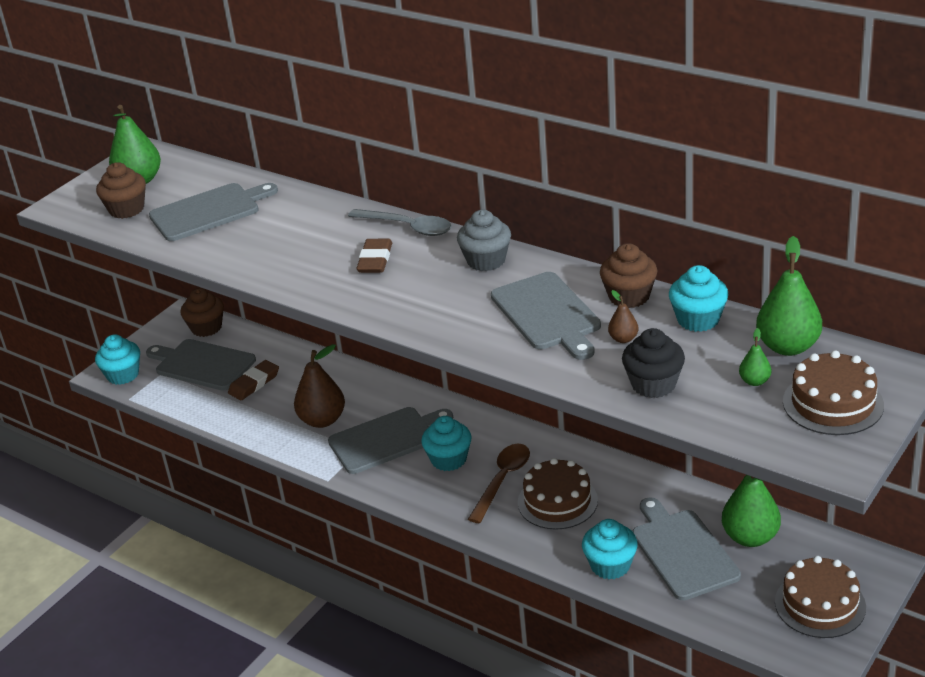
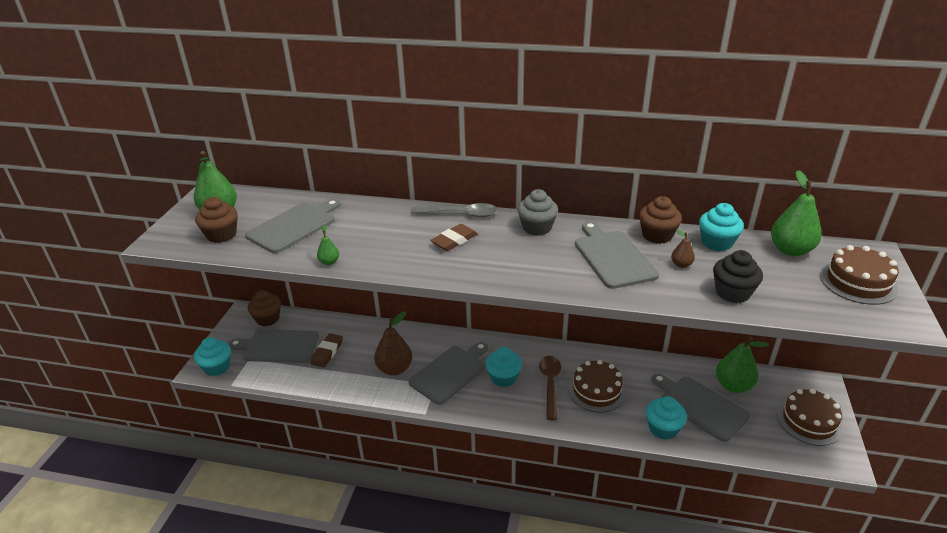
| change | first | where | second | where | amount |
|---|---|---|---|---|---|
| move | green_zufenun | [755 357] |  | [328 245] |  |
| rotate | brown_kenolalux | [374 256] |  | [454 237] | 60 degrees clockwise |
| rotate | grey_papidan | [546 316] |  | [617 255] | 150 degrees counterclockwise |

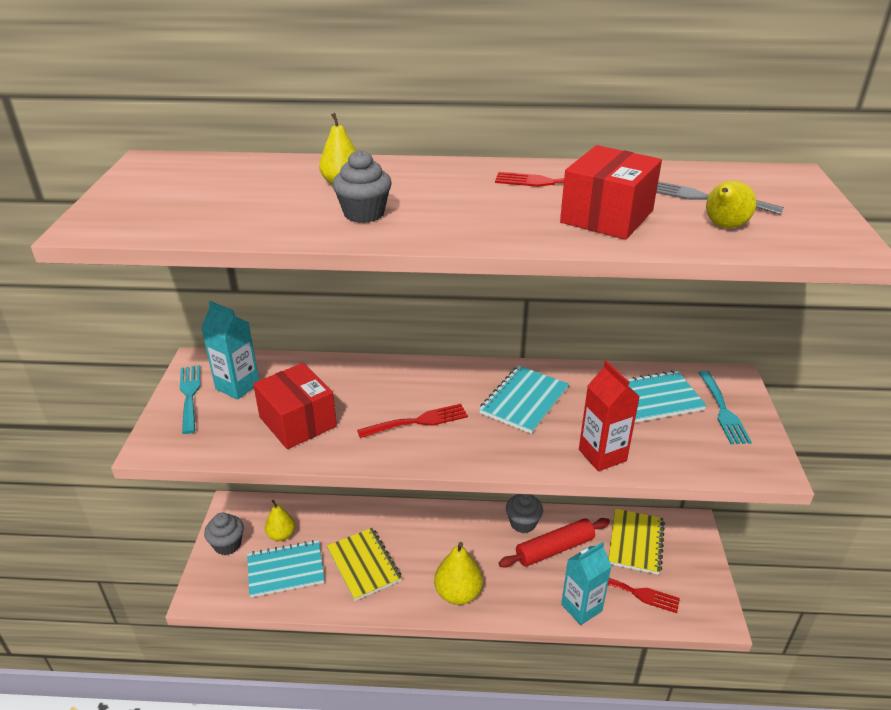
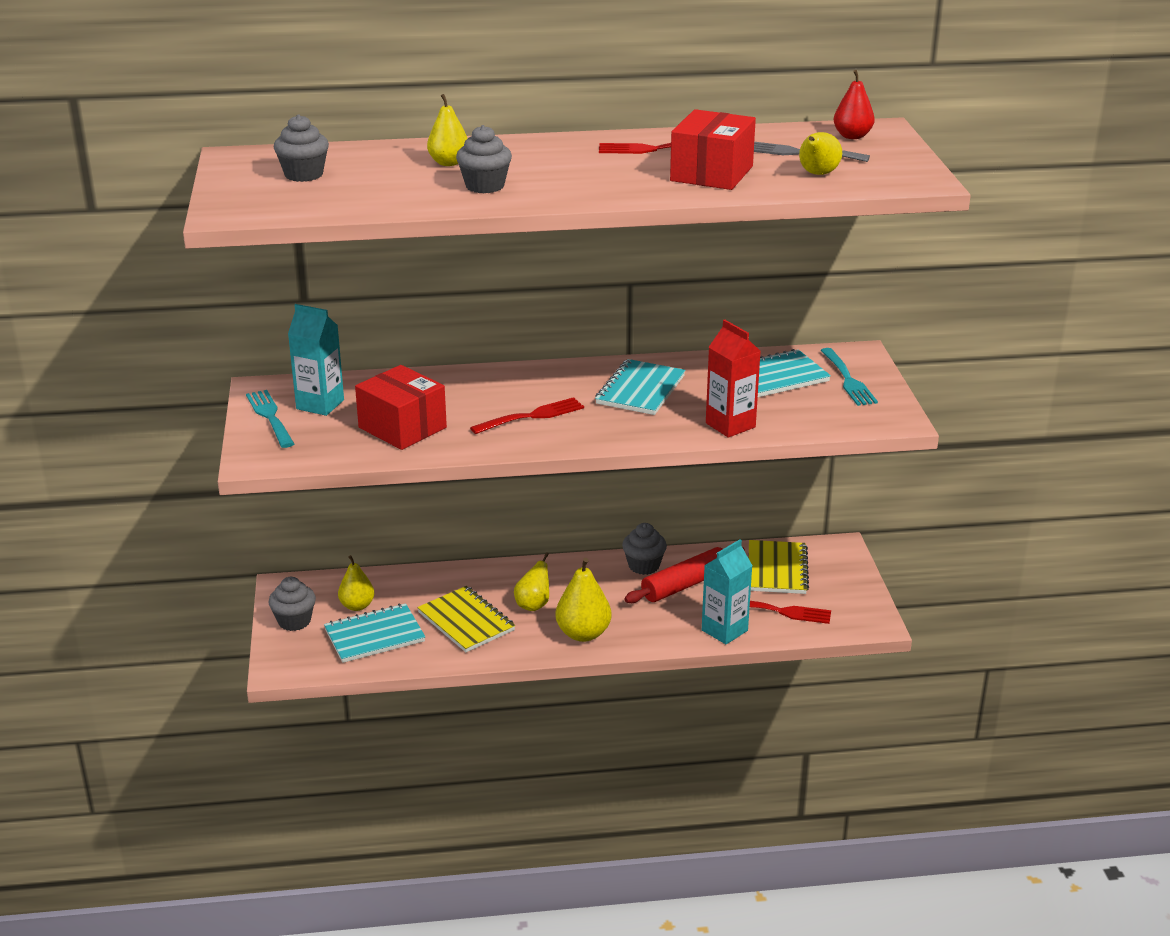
| change | first | where | second | where | amount |
|---|---|---|---|---|---|
| insert |  |  | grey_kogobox | [301 148] |  |
| insert |  |  | yellow_zufenun | [531 581] |  |
| insert |  |  | red_zufenun | [854 104] |  |

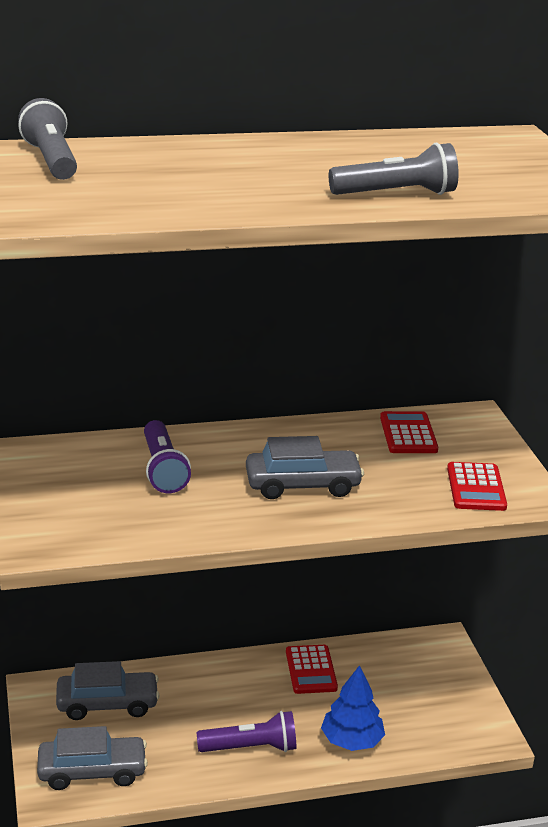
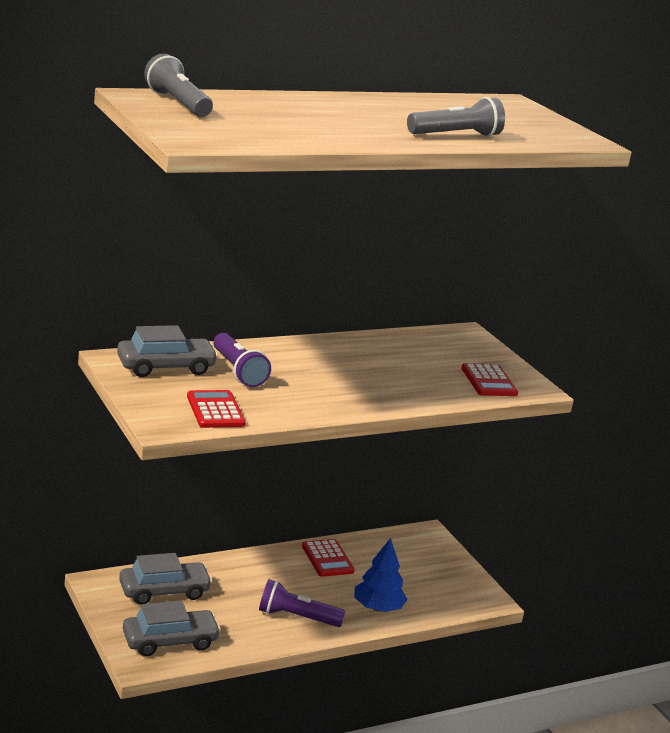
| change | first | where | second | where | amount |
|---|---|---|---|---|---|
| move | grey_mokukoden | [305 467] |  | [167 351] |  |
| move | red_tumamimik | [409 432] |  | [216 409] |  |
| rotate | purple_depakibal | [246 731] |  | [302 603] | 150 degrees counterclockwise |

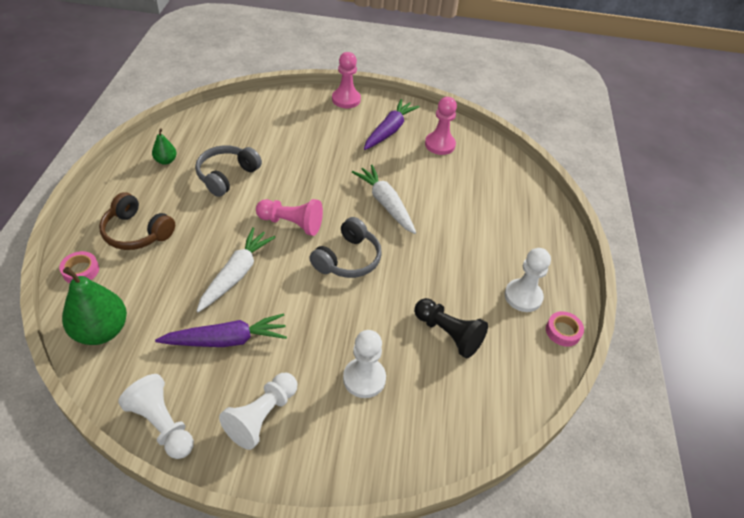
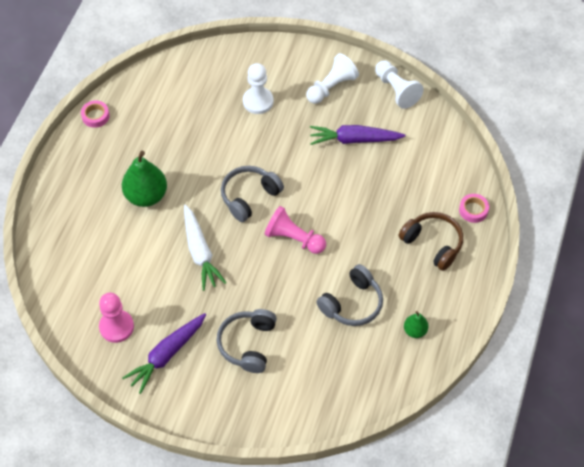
| change | first | where | second | where | amount |
|---|---|---|---|---|---|
| delete | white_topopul | [236 269] |  |  |  |
| delete | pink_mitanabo | [346 80] |  |  |  |
| delete | black_mitanabo | [451 328] |  |  |  |
| delete | white_mitanabo | [528 280] |  |  |  |
| insert |  |  | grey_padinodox | [246 341] |  |
| move | green_zufenun | [94 306] |  | [144 179] |  |

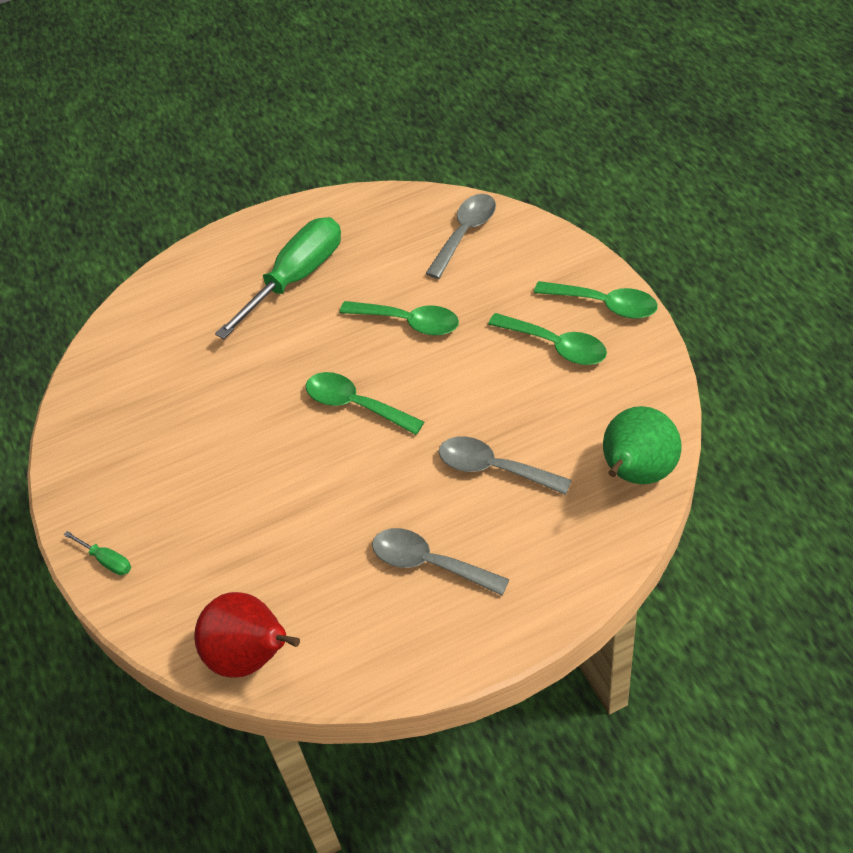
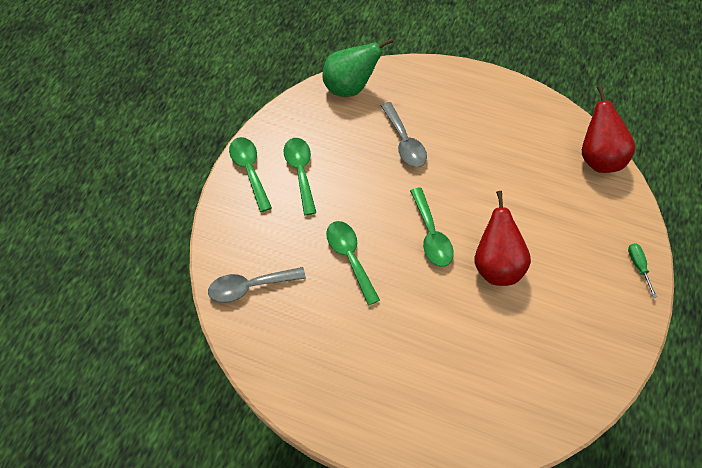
| change | first | where | second | where | amount |
|---|---|---|---|---|---|
| delete | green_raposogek | [278 278] |  |  |  |
| delete | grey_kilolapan | [441 562] |  |  |  |
| insert |  |  | red_zufenun | [502 238] |  |

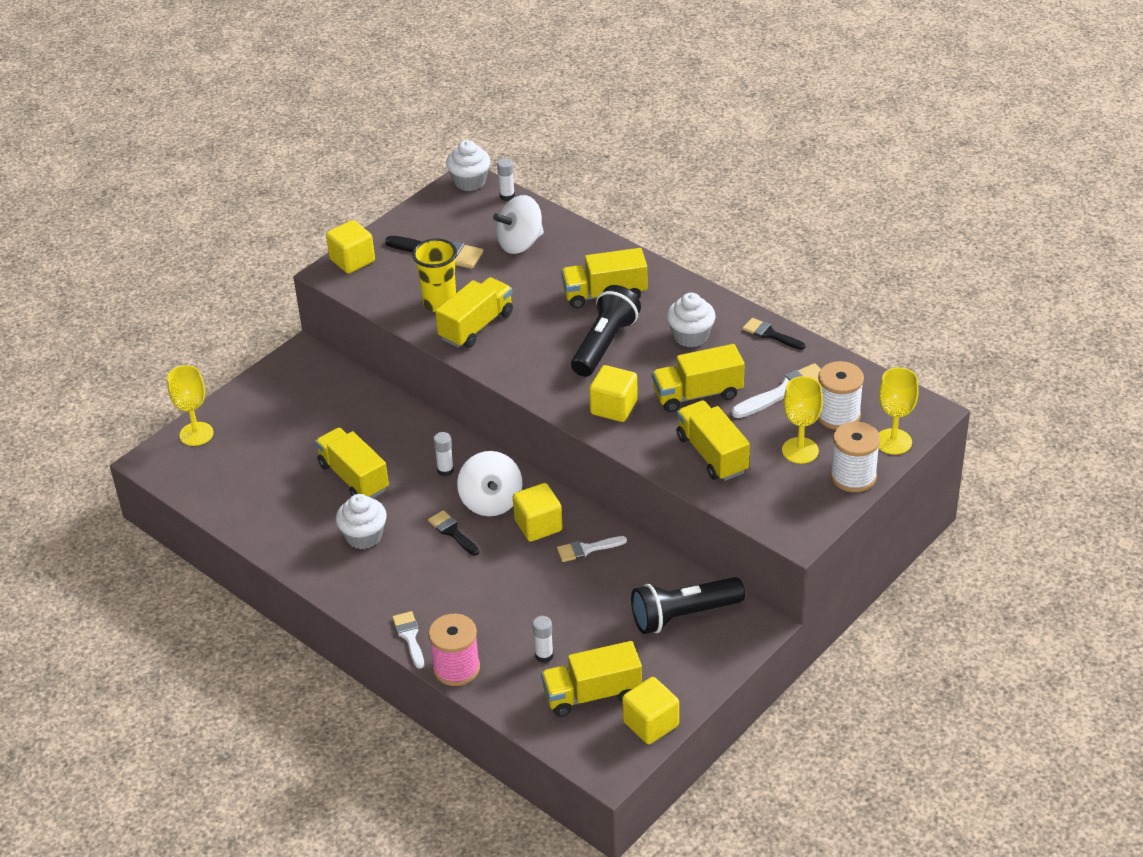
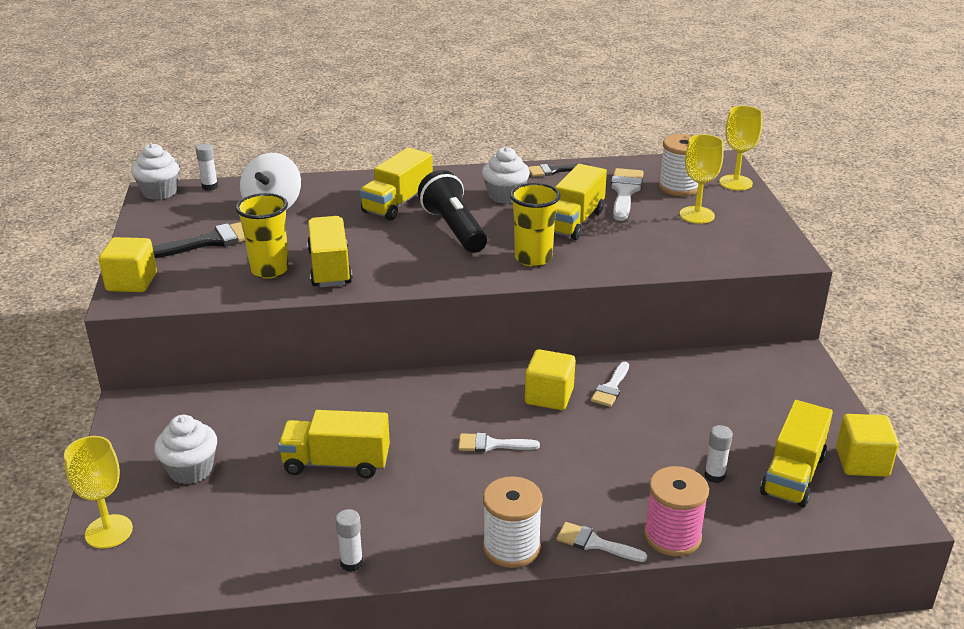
| change | first | where | second | where | amount |
|---|---|---|---|---|---|
| delete | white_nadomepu | [490 483] |  |  |  |
| delete | black_depakibal | [688 605] |  |  |  |
| delete | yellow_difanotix | [713 440] |  |  |  |
| move | white_kogobox | [361 521] |  | [185 449] |  |
| move | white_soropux | [443 454] |  | [349 540] |  |
| move | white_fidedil | [855 456] |  | [513 522] |  |
| replace | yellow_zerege | [613 393] | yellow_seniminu | [535 225] |  |
| recolor | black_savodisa | [453 533] | white_savodisa | [499 442] |  |

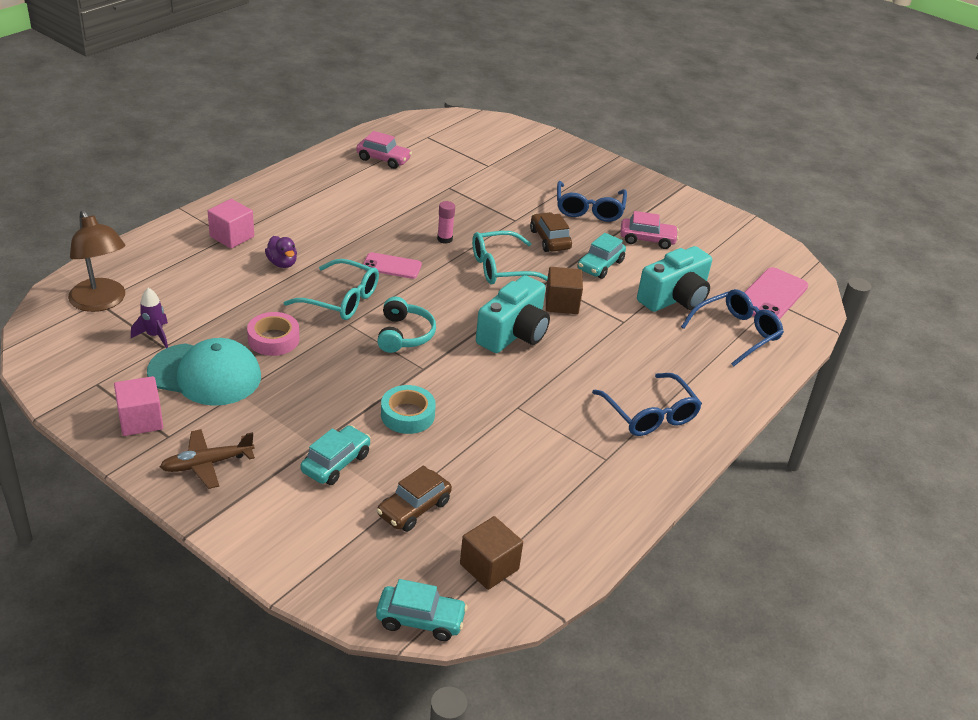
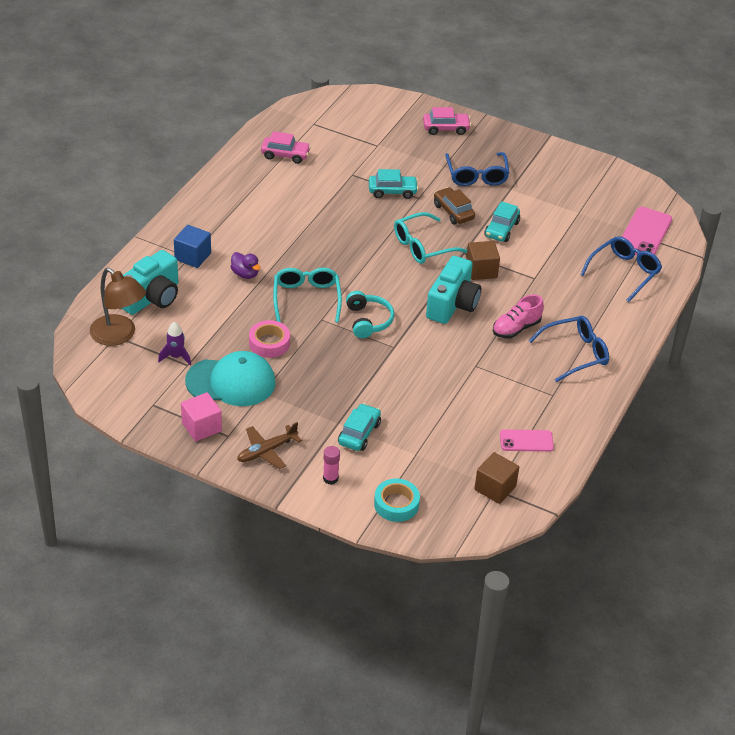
| change | first | where | second | where | amount |
|---|---|---|---|---|---|
| delete | brown_mokukoden | [414 499] |  |  |  |
| insert |  |  | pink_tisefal | [518 316] |  |
| move | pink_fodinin | [392 265] |  | [527 440] |  |
| move | turquoise_mokukoden | [422 610] |  | [394 184] |  |
| move | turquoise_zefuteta | [408 409] |  | [397 500] |  |
| move | pink_soropux | [446 222] |  | [331 465] |  |
| move | pink_mokukoden | [649 230] |  | [447 121] |  |
| move | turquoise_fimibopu | [674 279] |  | [150 282] |  |
| recolor | pink_zerege | [231 224] | blue_zerege | [192 246] |  |
| rotate | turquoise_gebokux | [331 289] |  | [307 295] | 105 degrees counterclockwise |
| rotate | blue_gebokux | [647 404] |  | [569 349] | 75 degrees counterclockwise |

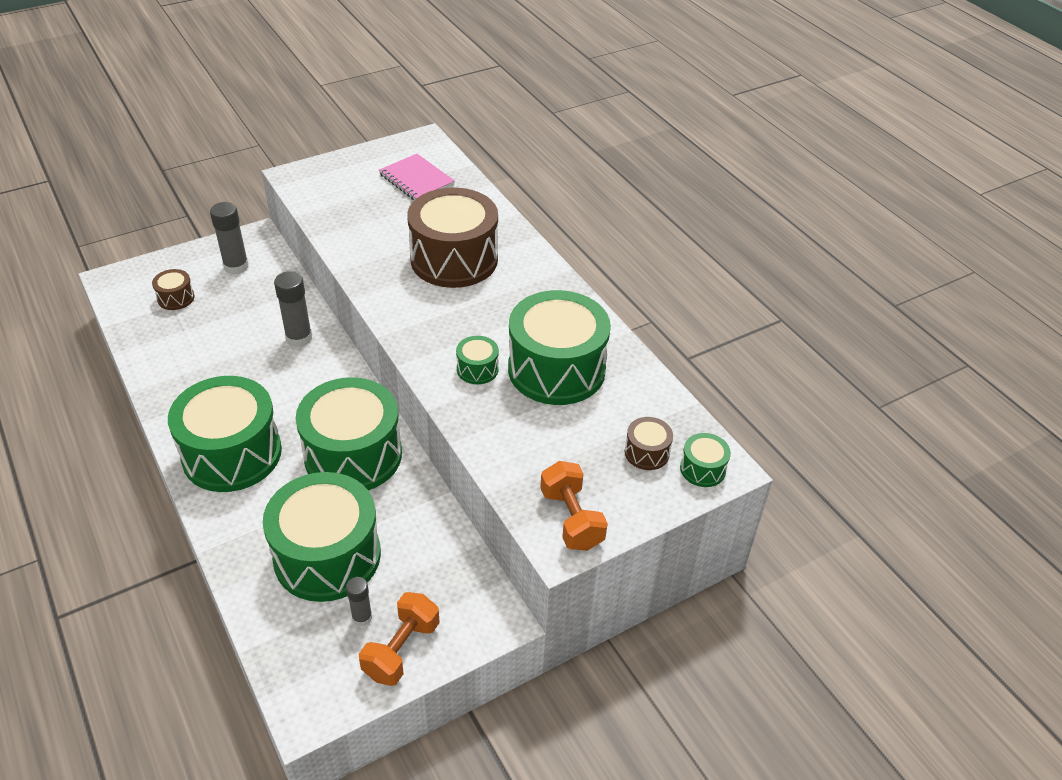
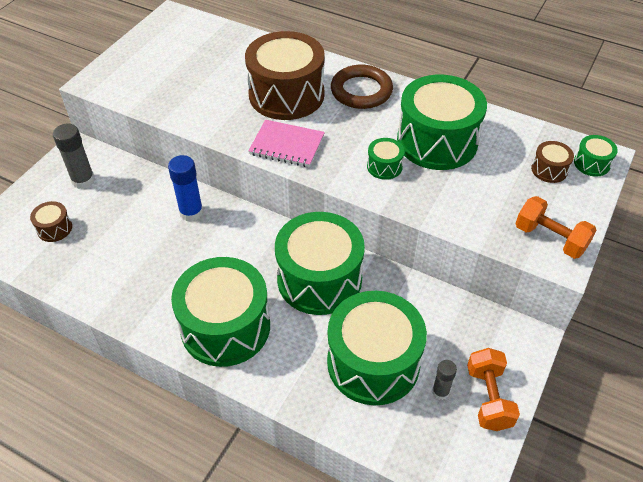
| change | first | where | second | where | amount |
|---|---|---|---|---|---|
| insert |  |  | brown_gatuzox | [362 87] |  |
| move | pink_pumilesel | [417 177] |  | [286 143] |  |
| recolor | grey_soropux | [293 309] | blue_soropux | [185 188] |  |

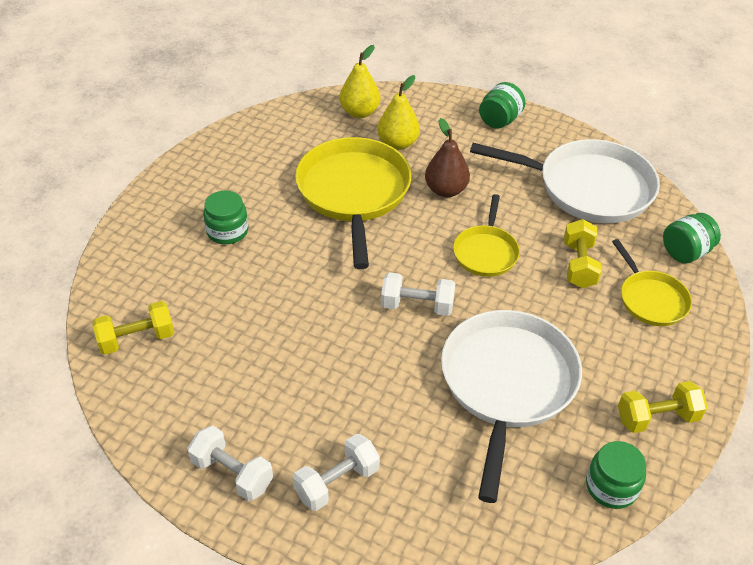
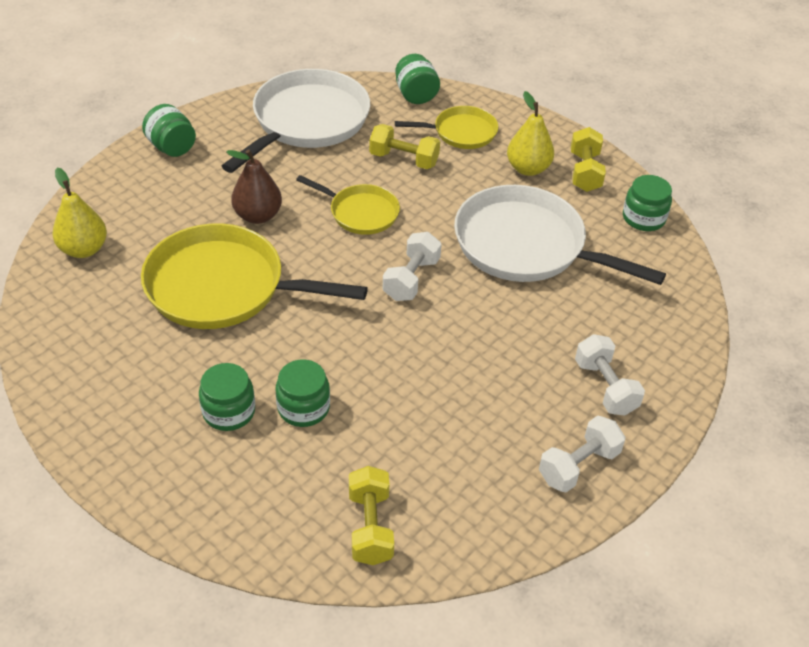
| change | first | where | second | where | amount |
|---|---|---|---|---|---|
| insert |  |  | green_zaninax | [303 393] |  |
| move | yellow_zufenun | [398 112] |  | [530 133] |  |

